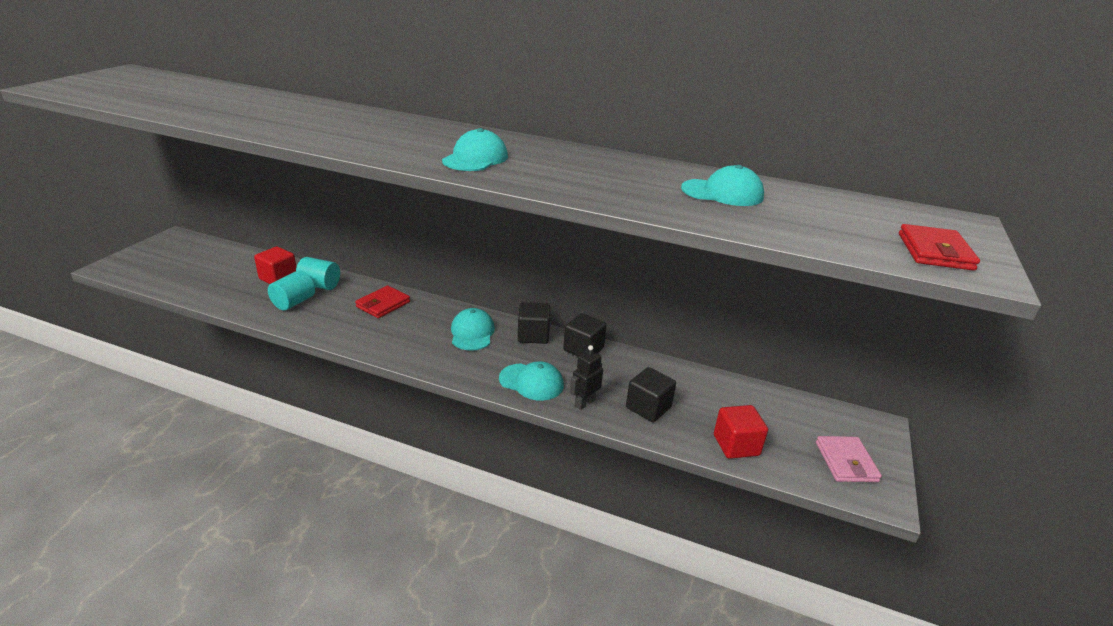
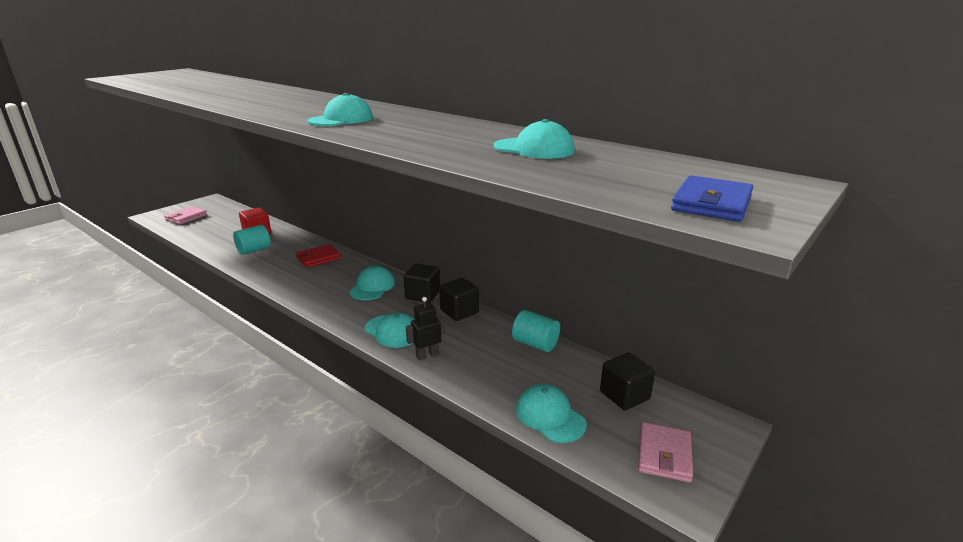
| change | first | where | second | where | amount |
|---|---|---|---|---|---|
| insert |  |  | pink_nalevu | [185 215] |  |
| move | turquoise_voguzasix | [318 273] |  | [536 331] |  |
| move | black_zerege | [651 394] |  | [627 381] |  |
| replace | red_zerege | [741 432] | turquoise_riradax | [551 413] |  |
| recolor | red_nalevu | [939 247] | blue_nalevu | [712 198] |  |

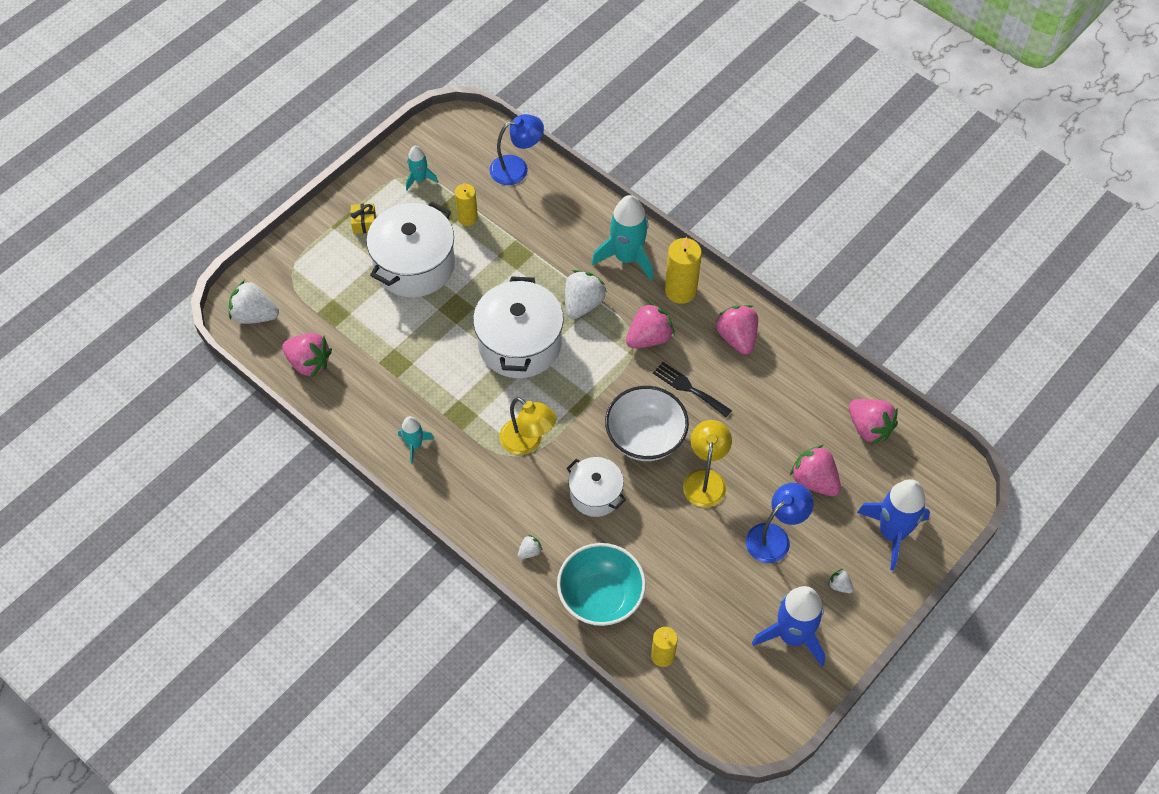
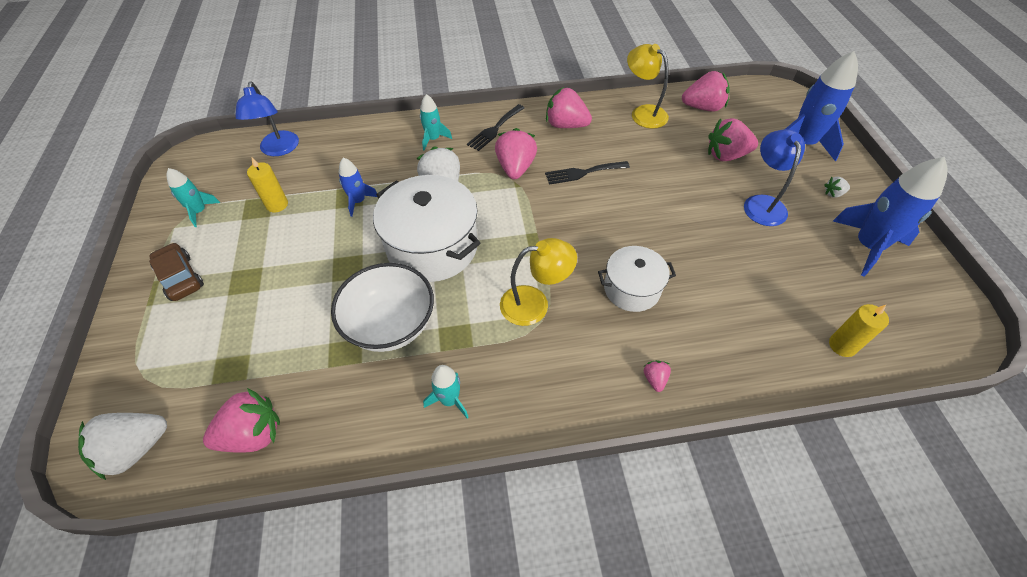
| change | first | where | second | where | amount |
|---|---|---|---|---|---|
| delete | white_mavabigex | [410 249] |  |  |  |
| delete | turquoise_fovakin | [601 584] |  |  |  |
| insert |  |  | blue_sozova | [358 187] |  |
| move | white_fovakin | [647 423] |  | [382 307] |  |
| move | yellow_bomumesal | [707 463] |  | [648 86] |  |
| replace | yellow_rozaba | [363 218] | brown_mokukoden | [176 272] |  |
| replace | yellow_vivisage | [683 270] | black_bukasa | [495 127] |  |
| recolor | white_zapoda | [530 547] | pink_zapoda | [657 376] |  |
| rotate | blue_bomumesal | [516 149] |  | [267 119] | 150 degrees clockwise |
| resize | turquoise_sozova | [622 238] |  | [436 122] | x0.53 |

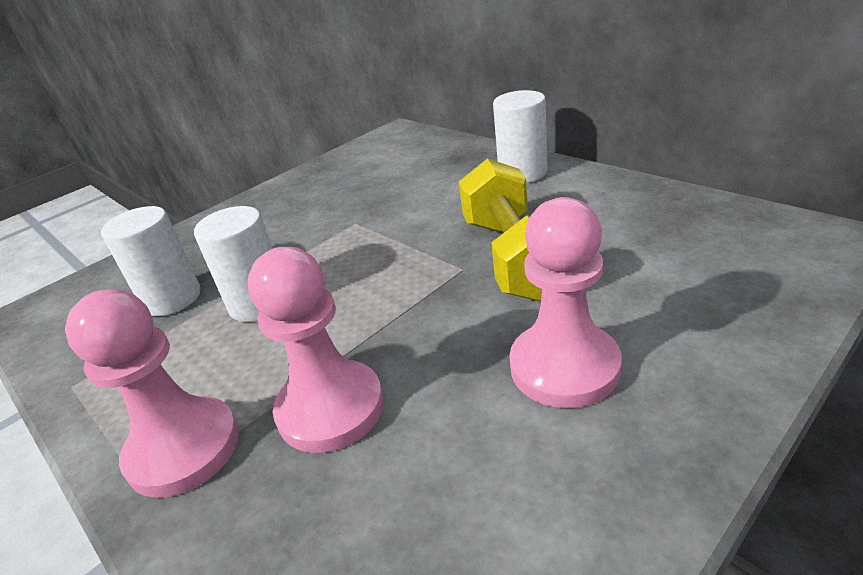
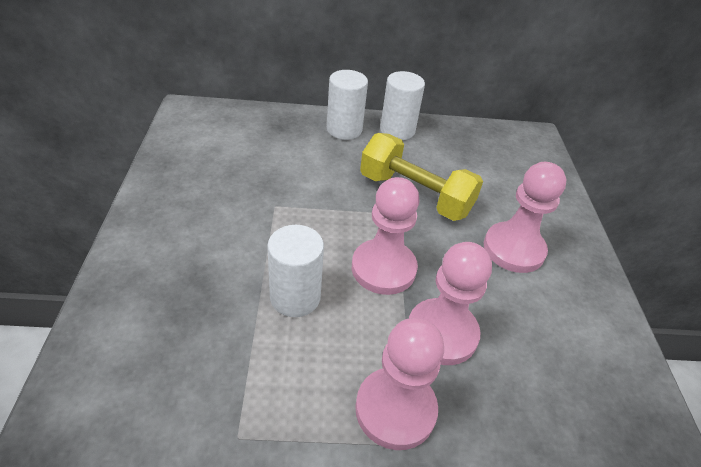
| change | first | where | second | where | amount |
|---|---|---|---|---|---|
| insert |  |  | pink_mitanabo | [386 236] |  |
| move | white_voguzasix | [151 261] |  | [402 105] |  |

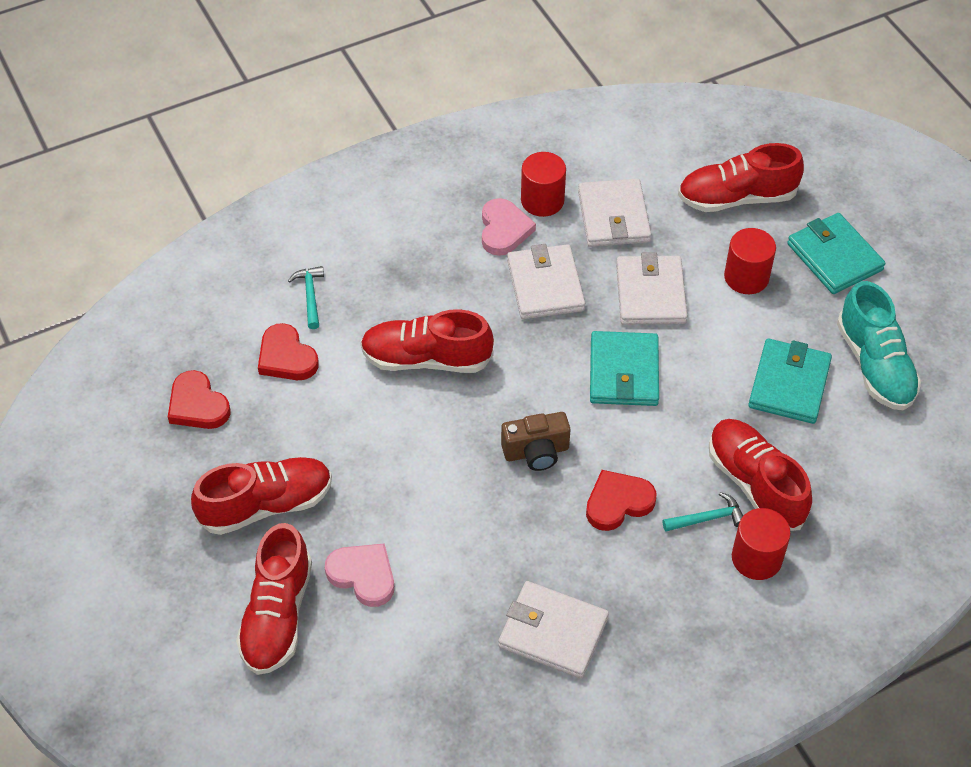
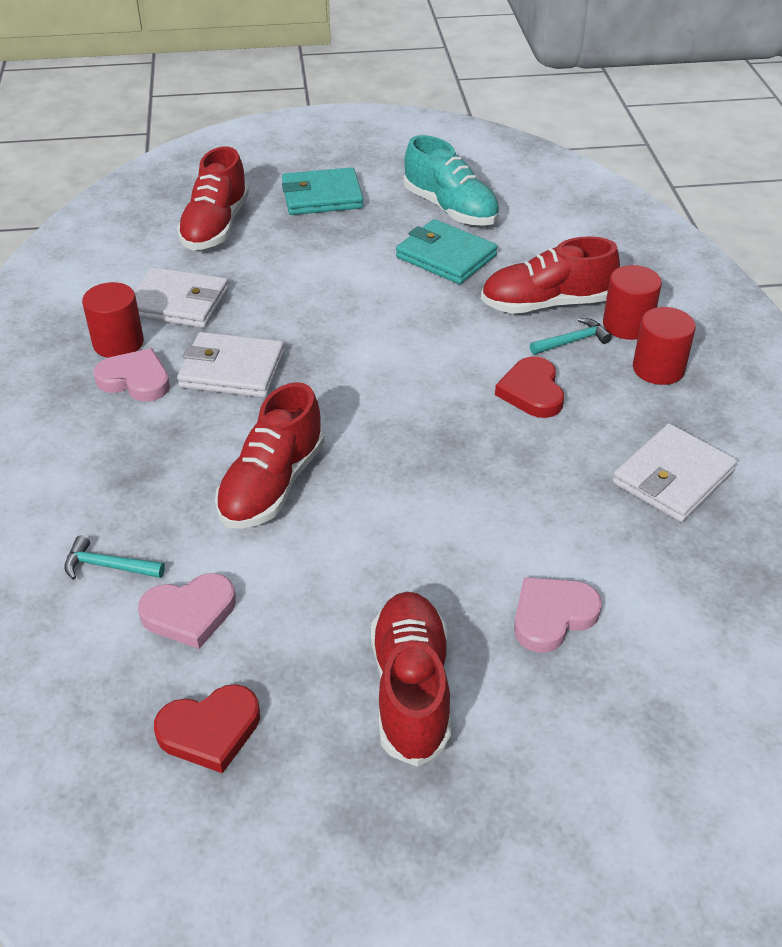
| change | first | where | second | where | amount |
|---|---|---|---|---|---|
| delete | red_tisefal | [274 599] |  |  |  |
| delete | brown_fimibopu | [535 441] |  |  |  |
| delete | turquoise_nalevu | [624 368] |  |  |  |
| delete | white_nalevu | [651 288] |  |  |  |
| move | red_voguzasix | [750 261] |  | [664 346] |  |
| recolor | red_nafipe | [288 351] | pink_nafipe | [187 611] |  |
| rotate | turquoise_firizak | [703 512] |  | [571 336] | 60 degrees clockwise |
| rotate | turquoise_tisefal | [879 346] |  | [451 180] | 45 degrees clockwise |

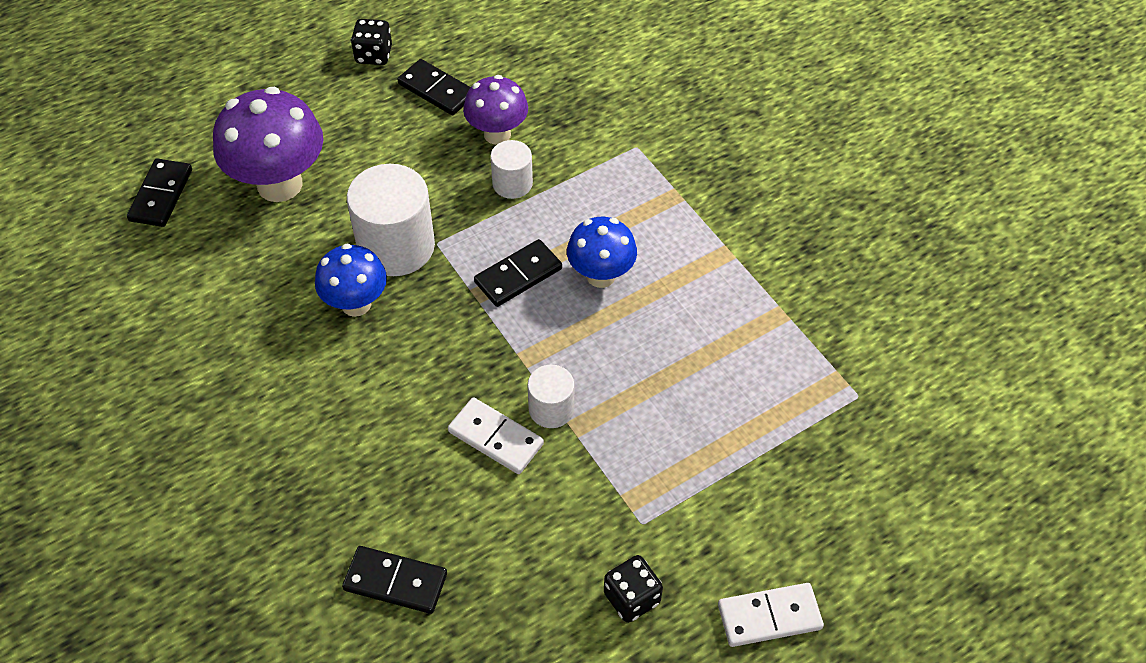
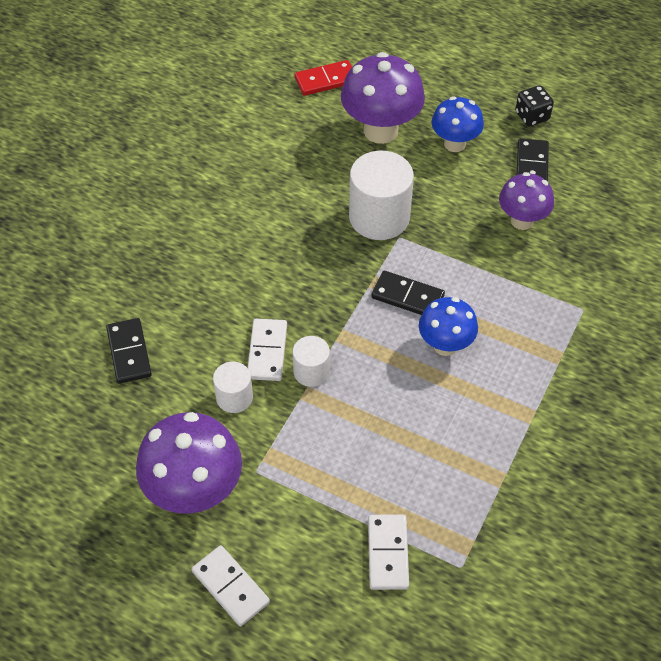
| change | first | where | second | where | amount |
|---|---|---|---|---|---|
| insert |  |  | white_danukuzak | [388 552] |  |
| move | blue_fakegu | [351 280] |  | [458 124] |  |
| move | white_voguzasix | [511 169] |  | [233 387] |  |
| replace | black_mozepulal | [633 589] | purple_fakegu | [189 463] |  |
| recolor | black_danukuzak | [159 193] | red_danukuzak | [323 78] |  |

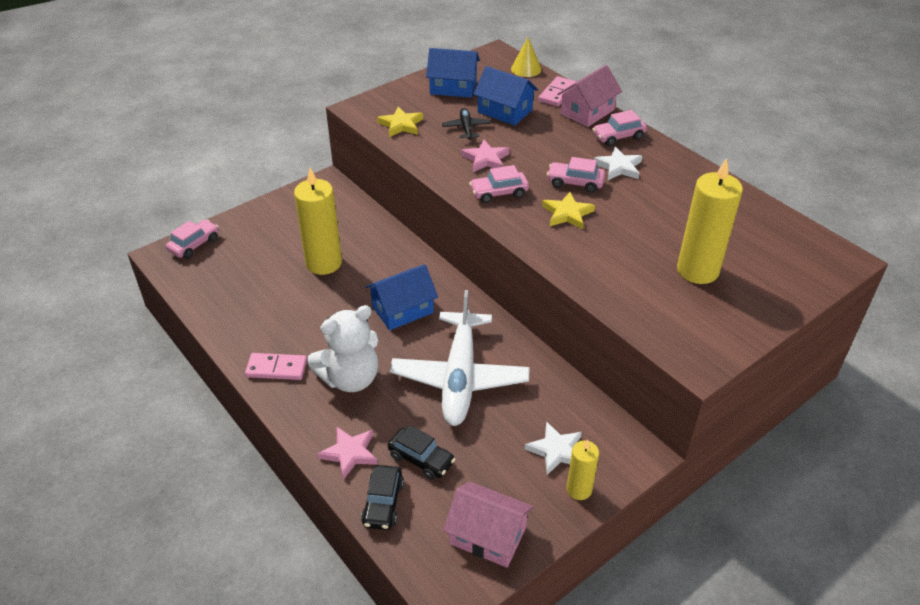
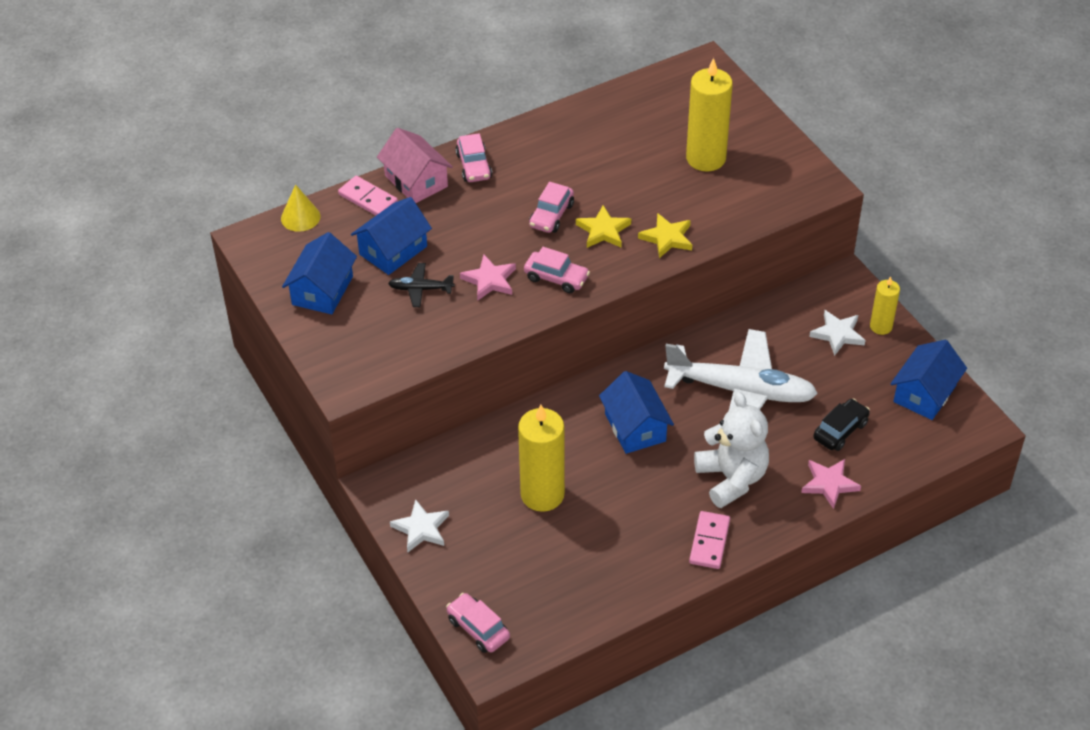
| change | first | where | second | where | amount |
|---|---|---|---|---|---|
| delete | black_mokukoden | [382 497] |  |  |  |
| move | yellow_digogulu | [400 121] |  | [665 235] |  |
| move | white_digogulu | [618 163] |  | [419 526] |  |
| recolor | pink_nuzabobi | [488 525] | blue_nuzabobi | [929 380] |  |
| rotate | pink_mokukoden | [499 184] |  | [557 270] | 60 degrees counterclockwise |

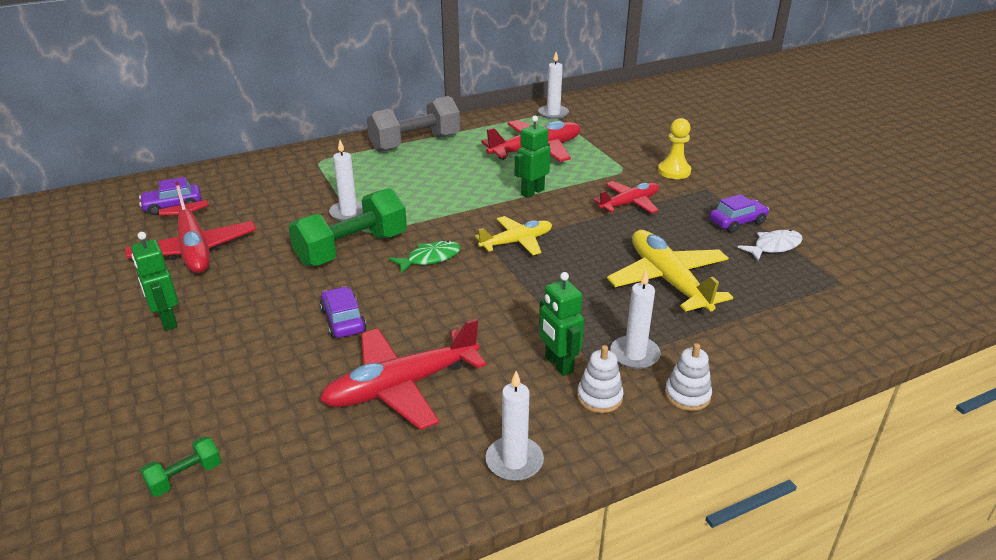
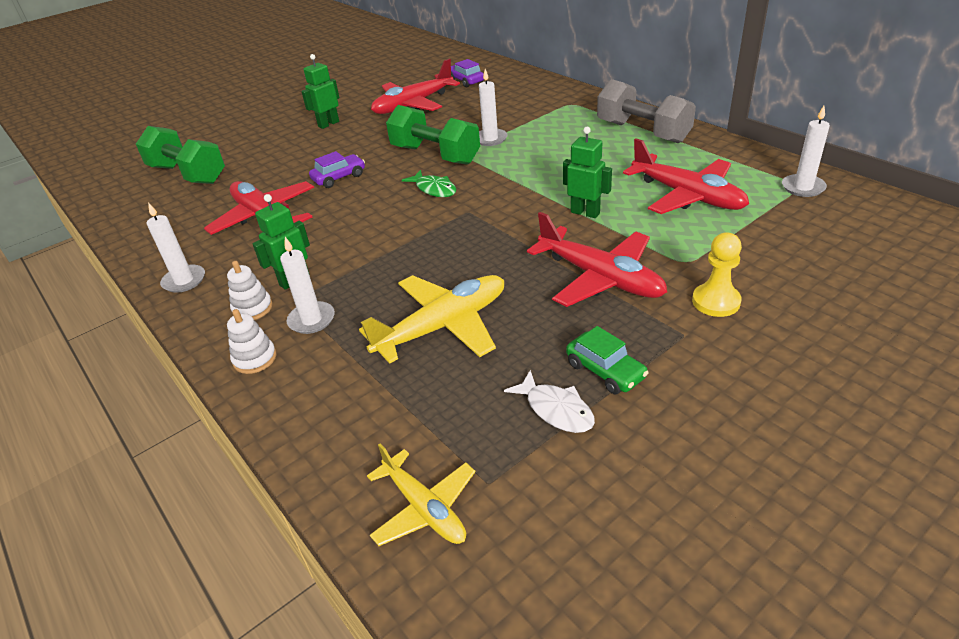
| change | first | where | second | where | amount |
|---|---|---|---|---|---|
| move | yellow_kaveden | [513 235] |  | [421 495] |  |
| recolor | purple_mokukoden | [739 213] | green_mokukoden | [607 360] |  |
| resize | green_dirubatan | [180 466] |  | [180 155] | x2.23 |
| resize | red_kaveden | [626 197] |  | [597 259] | x1.59 |

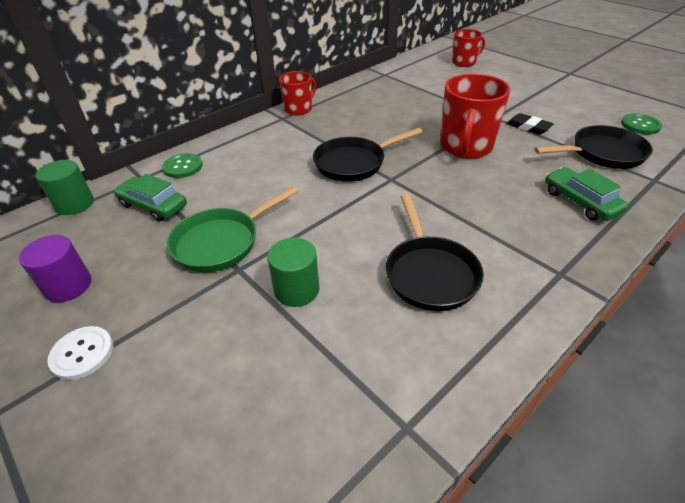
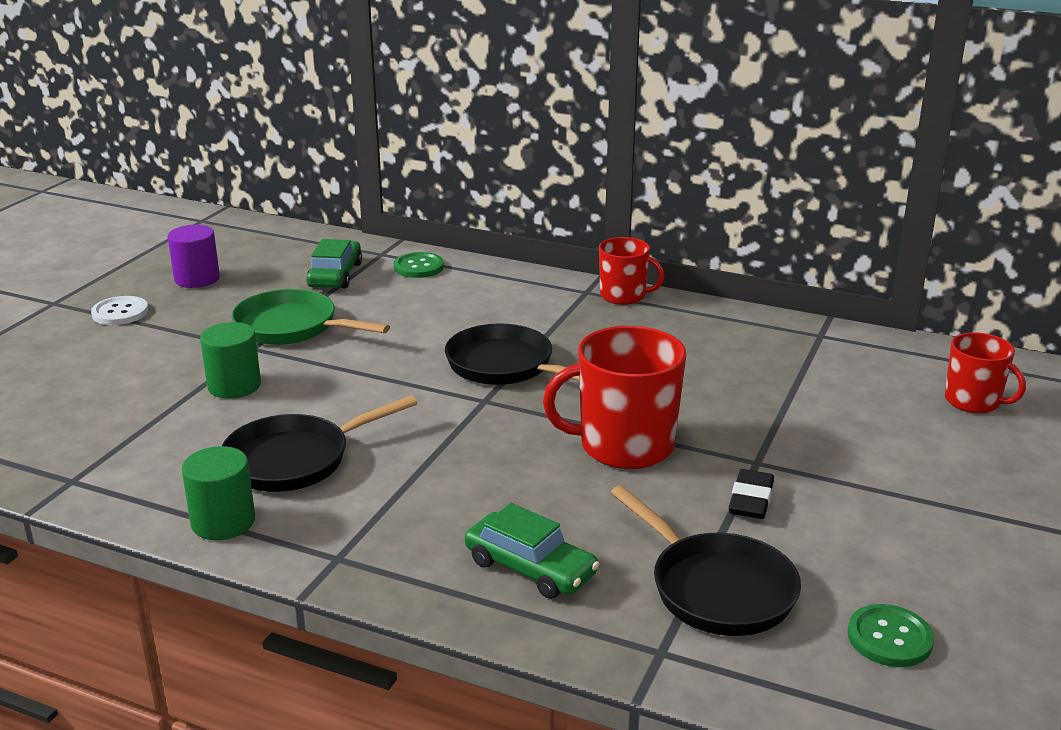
| change | first | where | second | where | amount |
|---|---|---|---|---|---|
| move | green_voguzasix | [65 187] |  | [218 493] |  |
| rotate | green_mokukoden | [586 194] |  | [532 551] | 90 degrees clockwise |

